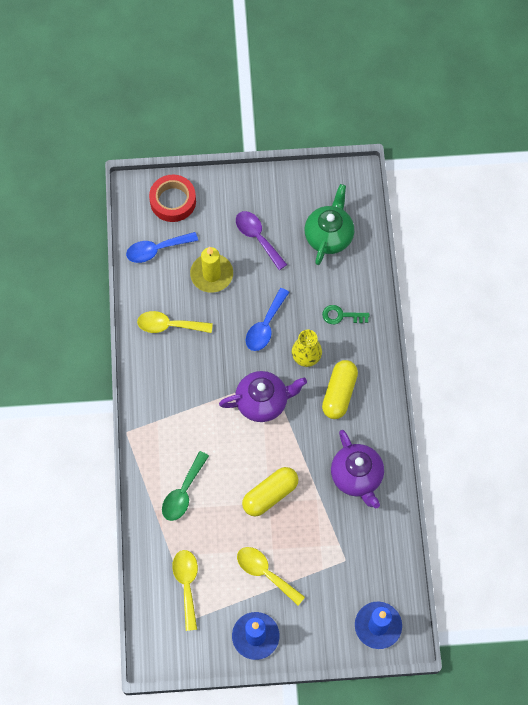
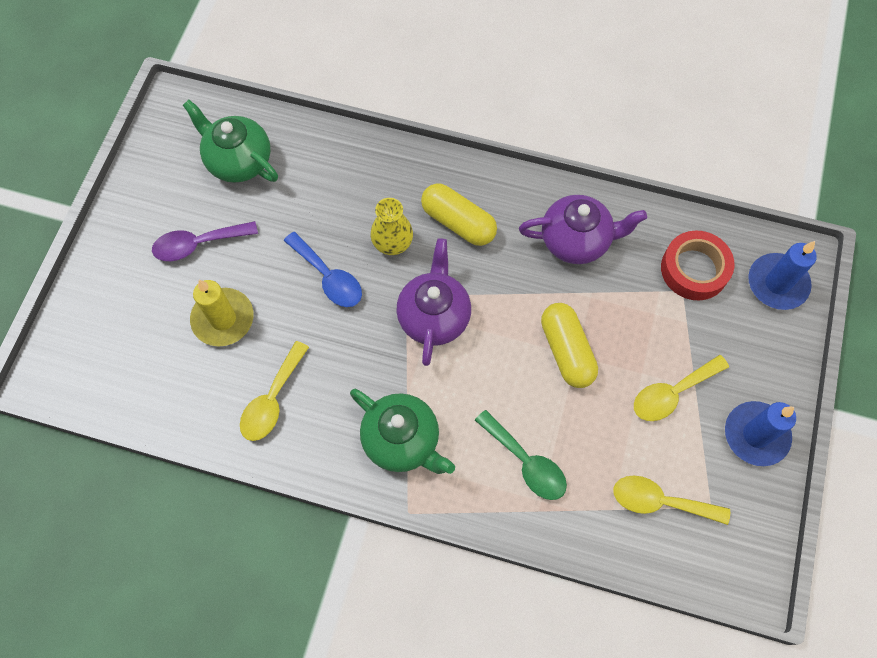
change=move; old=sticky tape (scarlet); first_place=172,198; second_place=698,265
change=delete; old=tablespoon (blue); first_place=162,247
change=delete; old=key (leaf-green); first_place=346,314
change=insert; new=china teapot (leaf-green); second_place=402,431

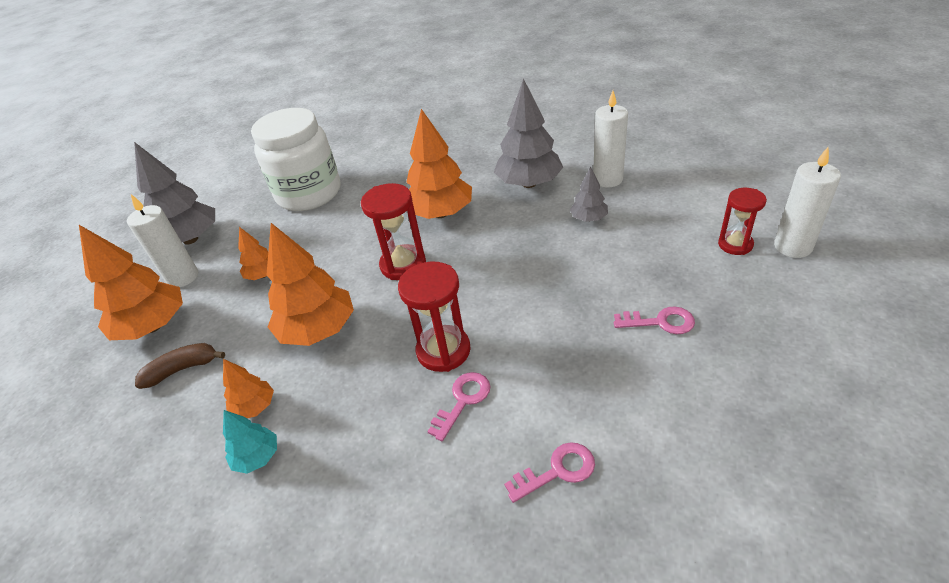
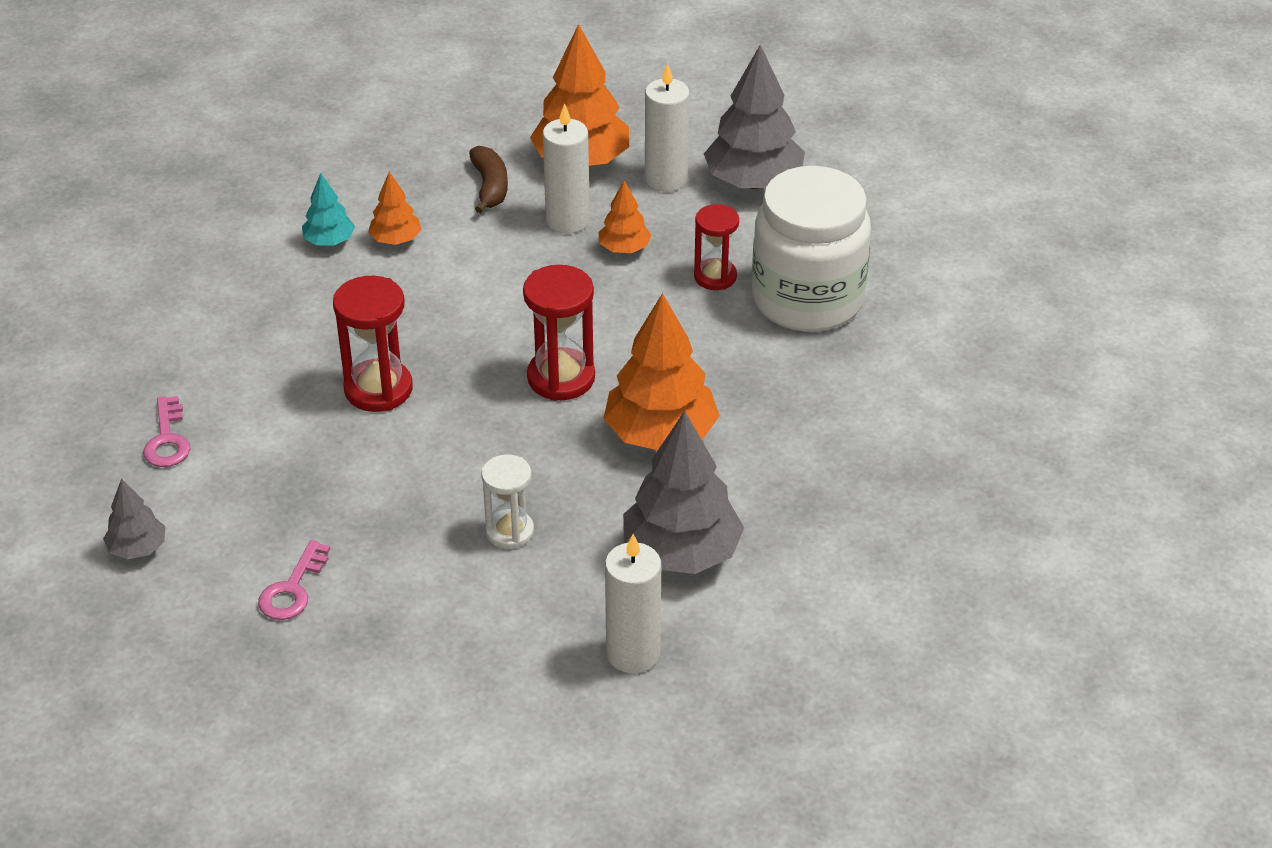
change=move; old=wax candle (white); first_place=807,202; second_place=566,168
change=move; old=toy tree (gray); first_place=589,194; second_place=134,519
change=move; old=hourglass (scarlet); first_place=742,221; second_place=716,247
change=delete; old=toy tree (orange-coloured); first_place=310,284
change=delete; old=key (rosy); first_place=459,406
change=insert; new=hourglass (white); second_place=507,502

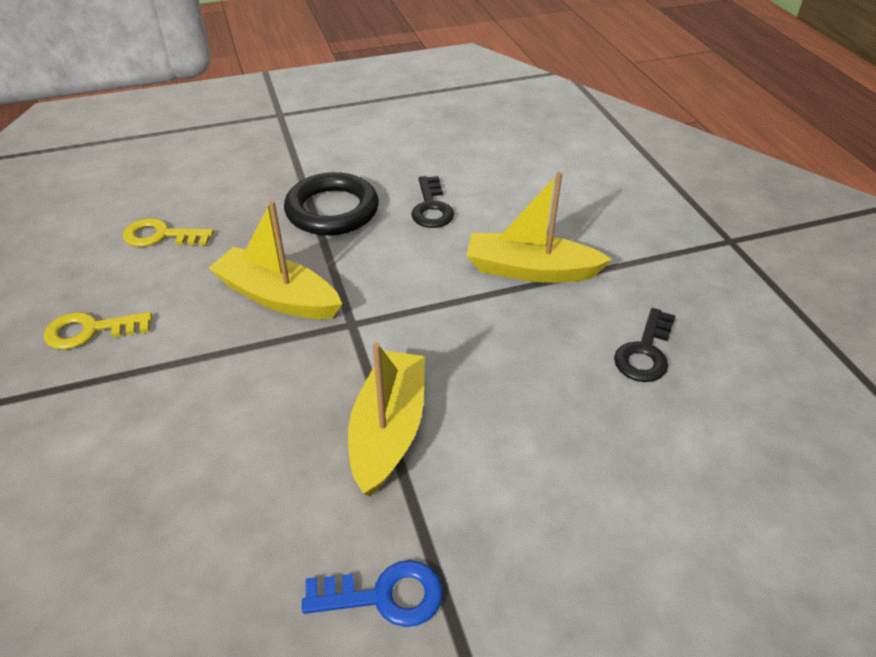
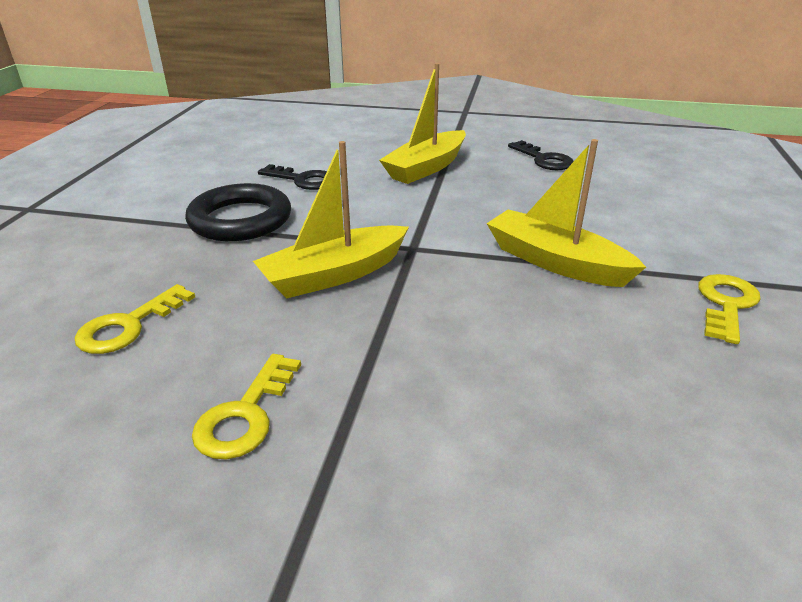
change=recolor; old=key (blue); new=key (yellow); first_place=372,593; second_place=729,309

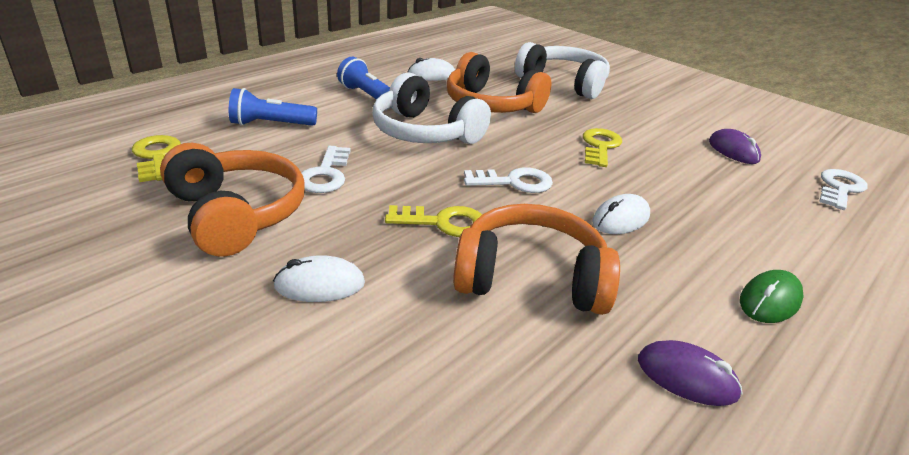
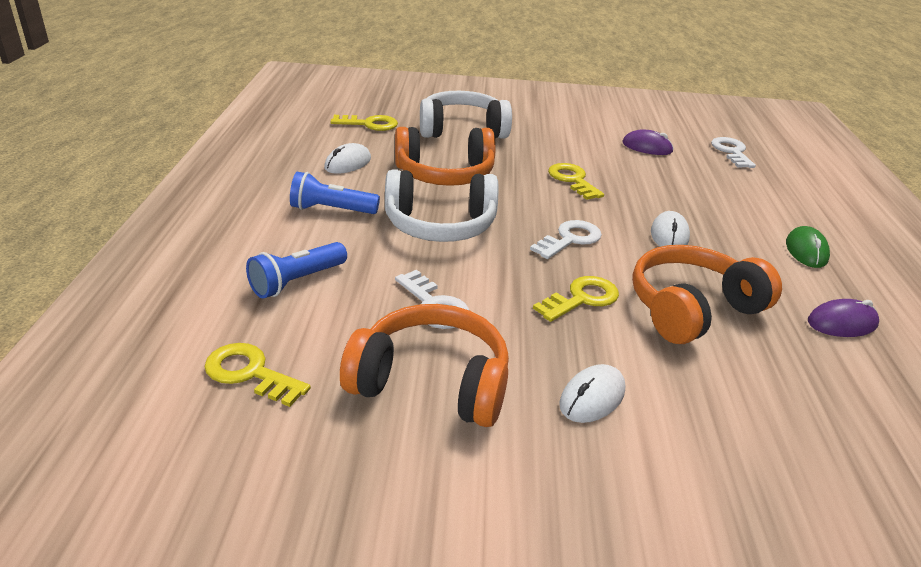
change=insert; new=key (yellow); second_place=364,123

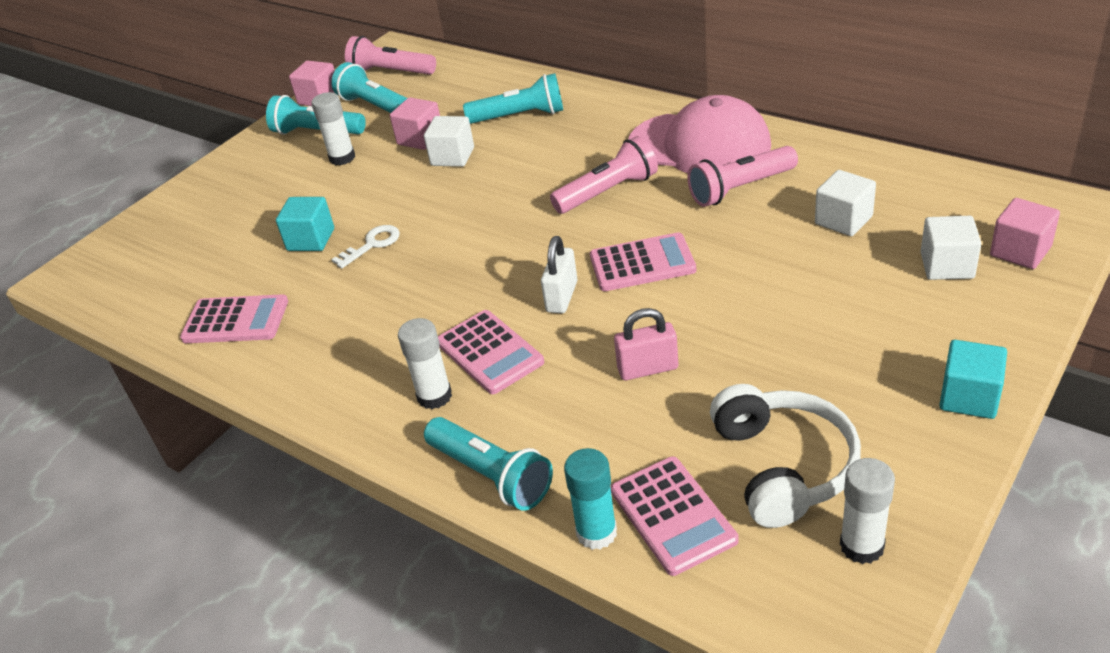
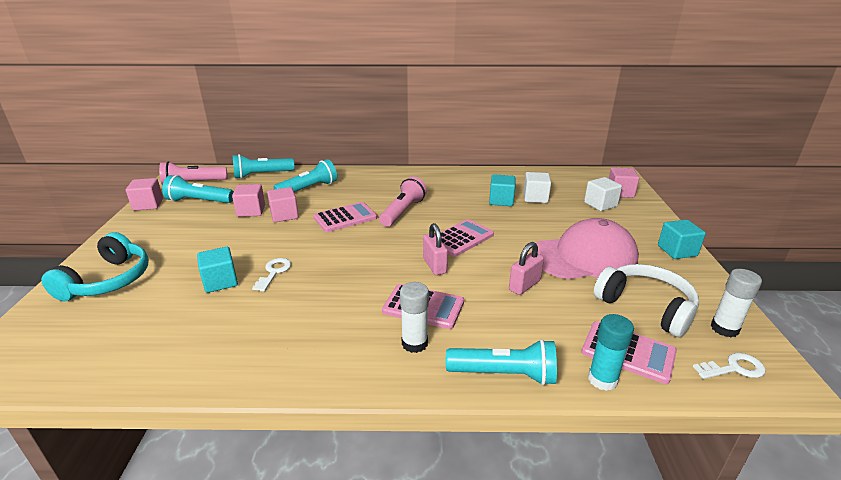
change=delete; old=stick of glue (white); first_place=333,128
change=move; old=torch (aqua); first_place=316,115; second_place=264,166
change=move; old=peaked cap (rosy); first_place=699,134; second_place=585,248
change=recolor; old=cube (white); new=cube (rosy); first_place=449,141; second_place=283,204
change=delete; old=torch (rosy); first_place=742,176
change=recolor; old=small lock (white); new=small lock (rosy); first_place=559,274; second_place=435,249
change=move; old=adding machine (rosy); first_place=234,318; second_place=345,217
change=insert; new=cube (aqua); second_place=502,190
change=insert; new=headset (aqua); second_place=95,266
change=insert; new=key (white); second_place=729,366

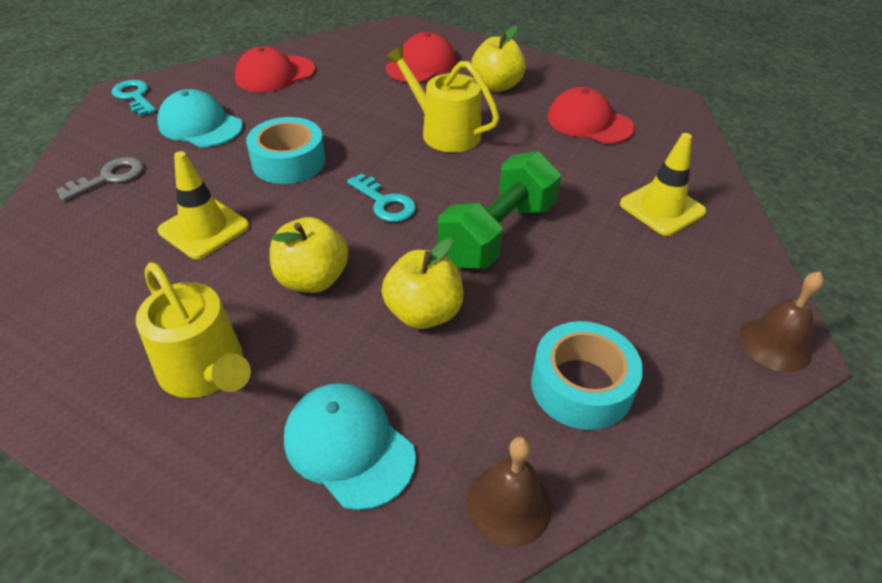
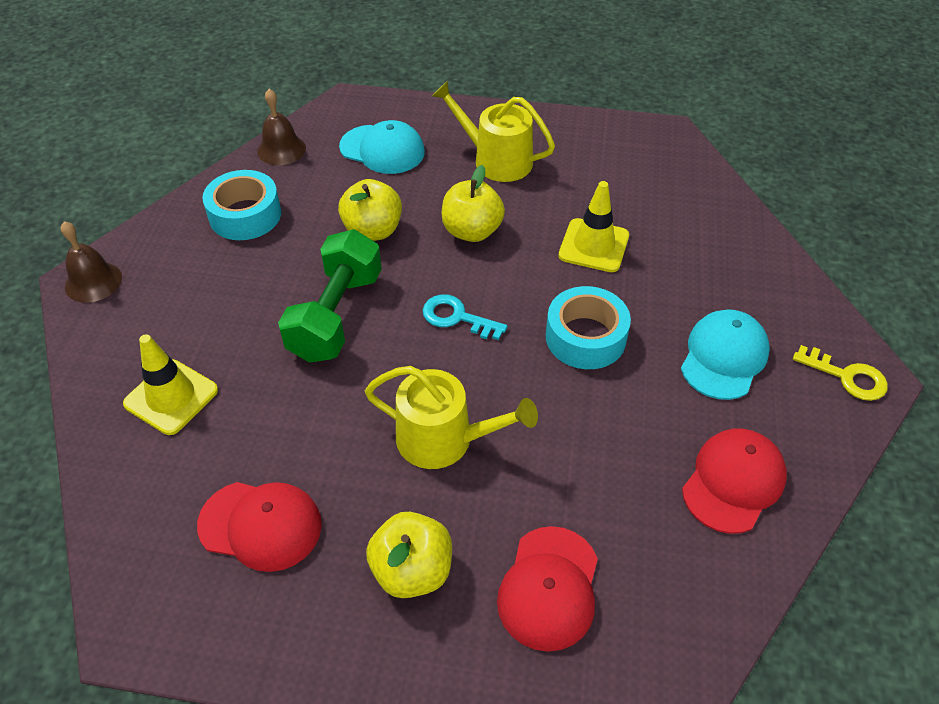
change=recolor; old=key (aqua); new=key (yellow); first_place=134,98; second_place=840,373
change=rotate; old=peaked cap (aqua); first_place=200,118; second_place=725,354; degrees=-75
change=delete; old=key (gray); first_place=99,179

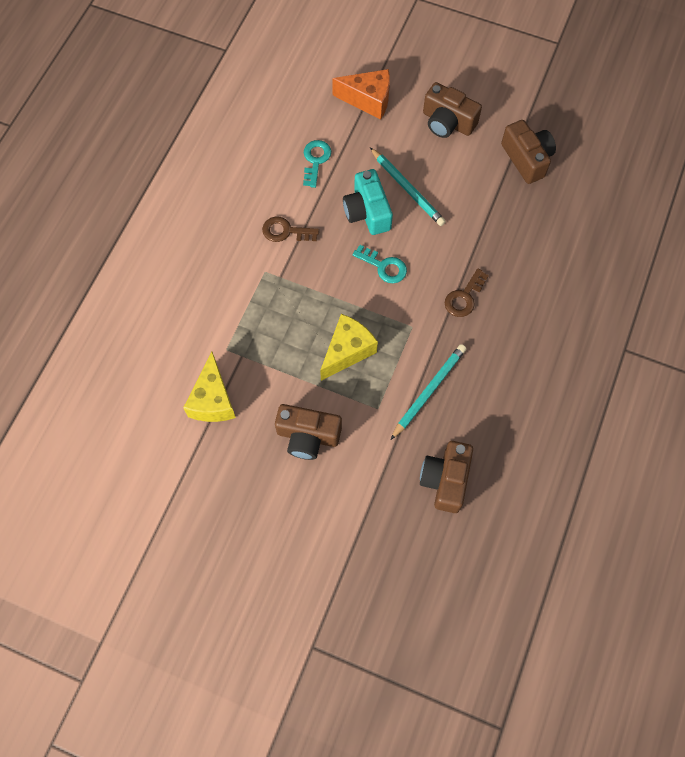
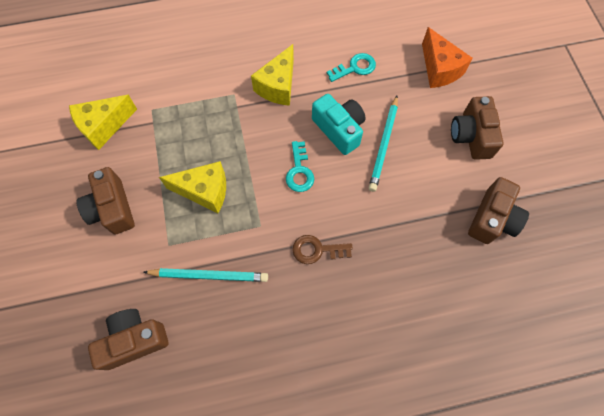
change=rotate; old=photo camera (aqua); first_place=368,202; second_place=339,124; degrees=105
change=replace; old=key (dark brown); new=cheese (yellow); first_place=290,229; second_place=272,75

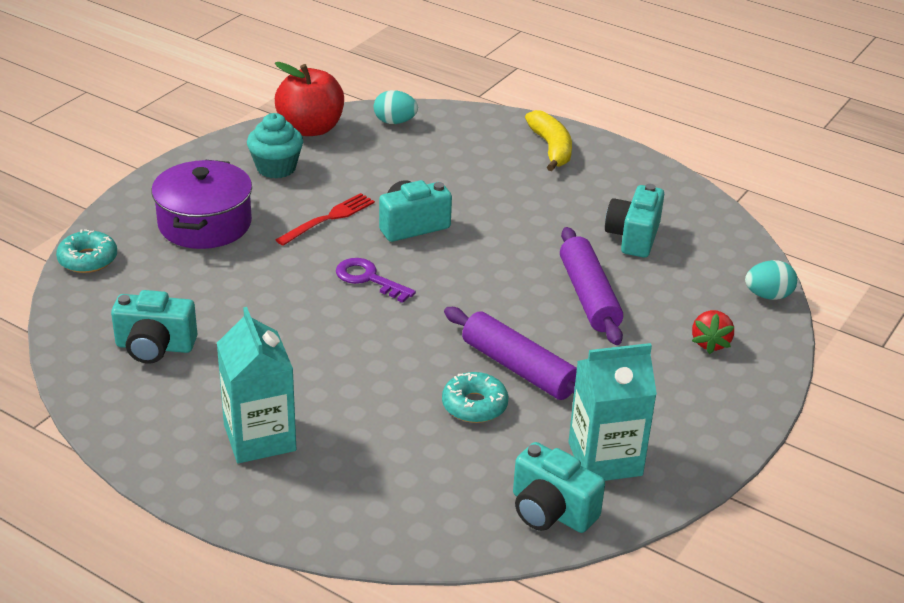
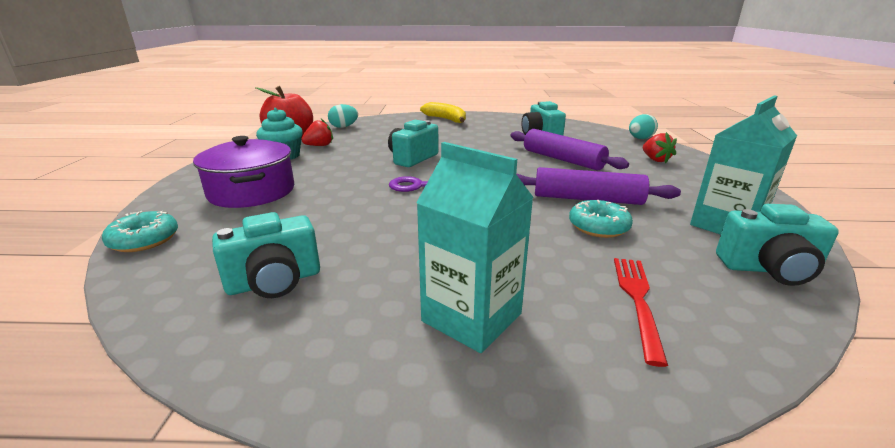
change=move; old=table fork (scarlet); first_place=325,219; second_place=641,312
change=insert; new=berry (scarlet); second_place=317,132

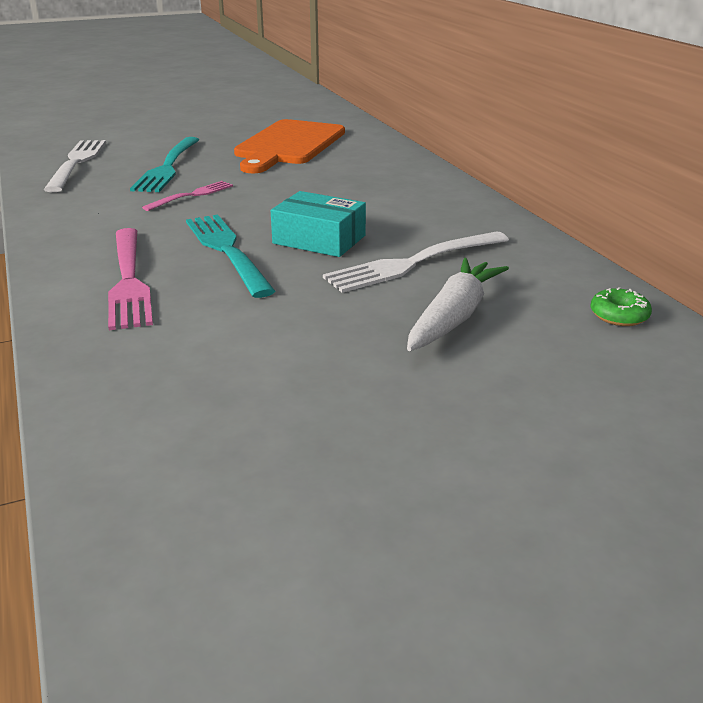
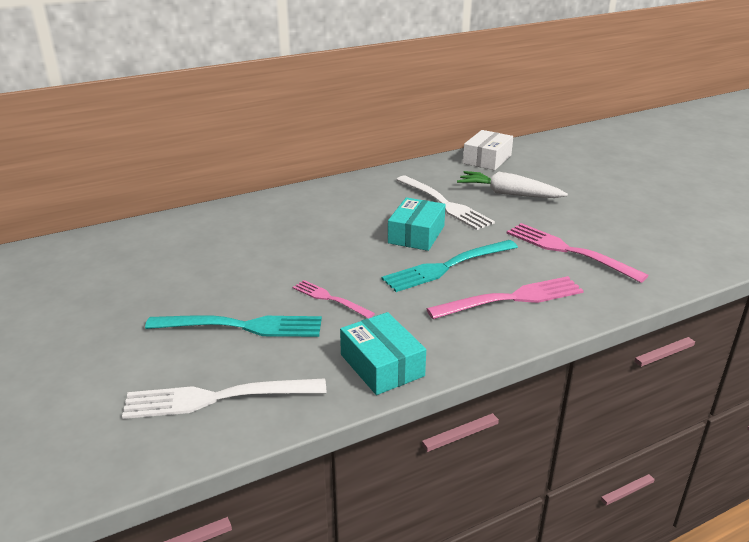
change=delete; old=bread board (orange-coloured); first_place=289,146
change=replace; old=glazed donut (leaf-green); new=box (white); first_place=621,306; second_place=488,150
change=insert; new=table fork (rosy); second_place=578,253
change=insert; new=box (aqua); second_place=383,353

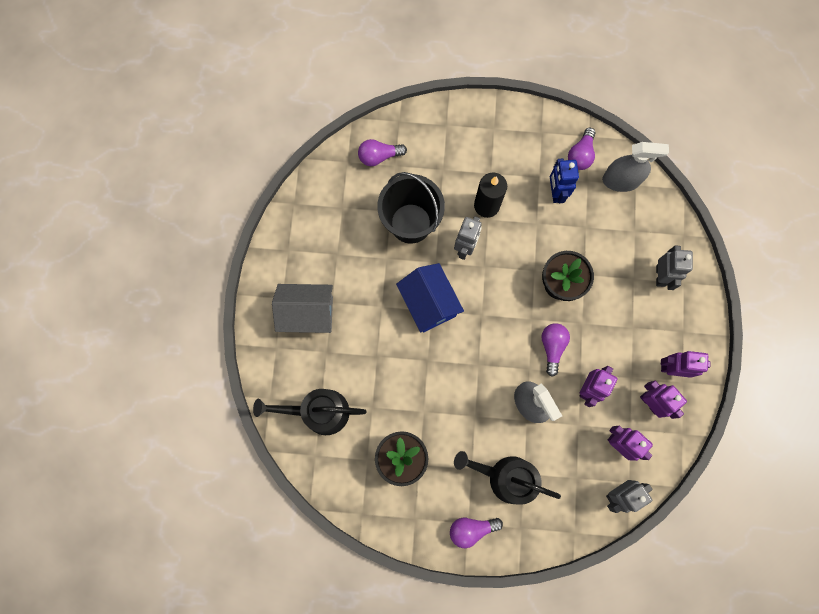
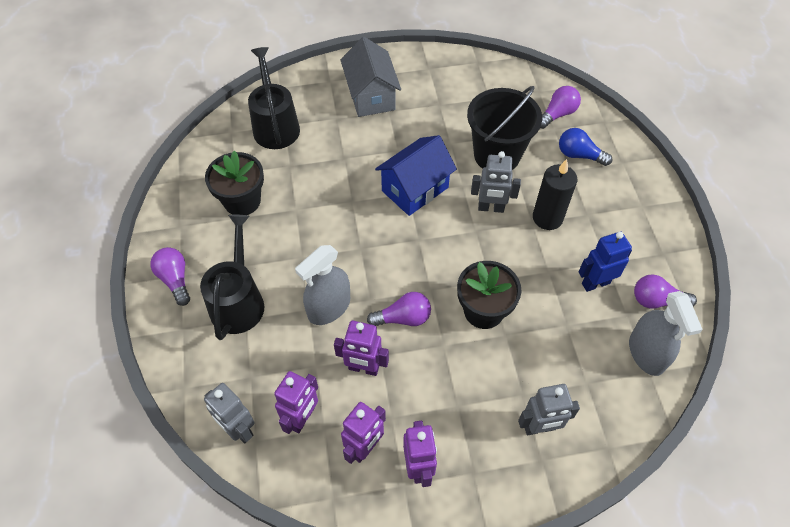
change=rotate; old=light bulb (violet); first_place=382,152; second_place=560,107; degrees=75
change=insert; new=light bulb (blue); second_place=585,147

